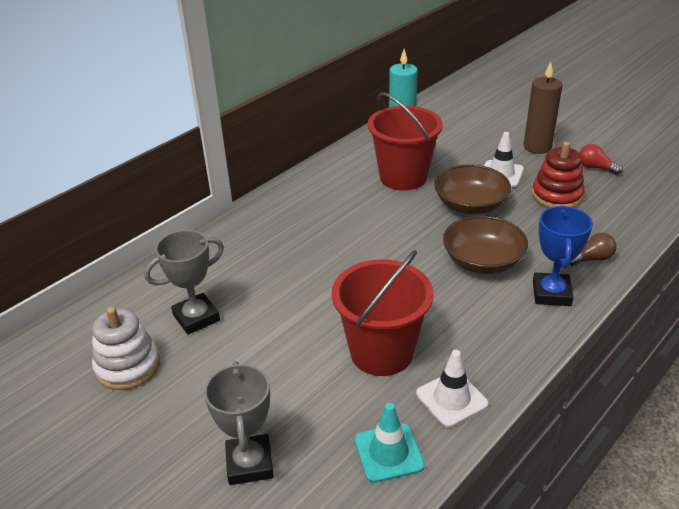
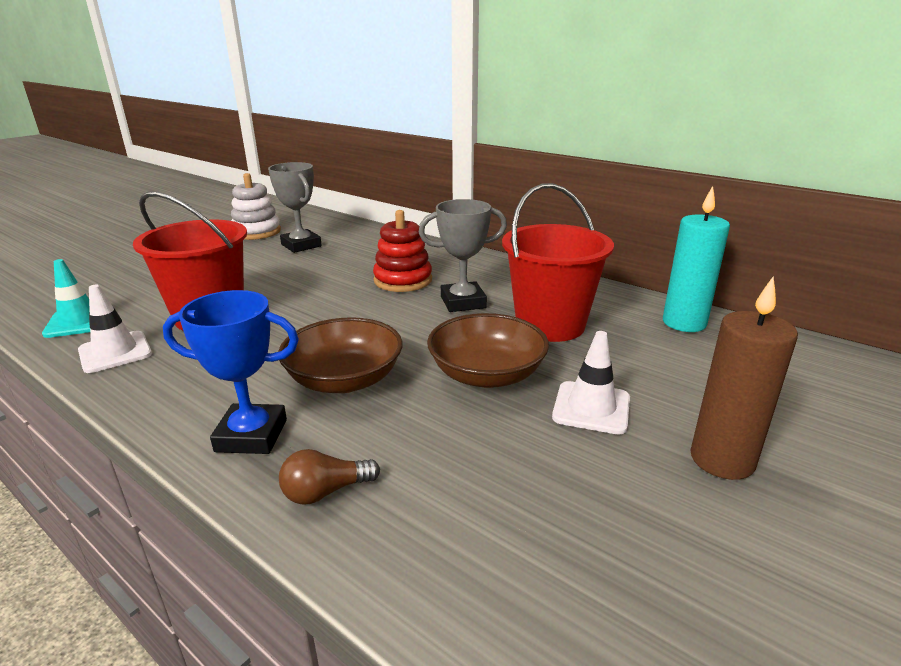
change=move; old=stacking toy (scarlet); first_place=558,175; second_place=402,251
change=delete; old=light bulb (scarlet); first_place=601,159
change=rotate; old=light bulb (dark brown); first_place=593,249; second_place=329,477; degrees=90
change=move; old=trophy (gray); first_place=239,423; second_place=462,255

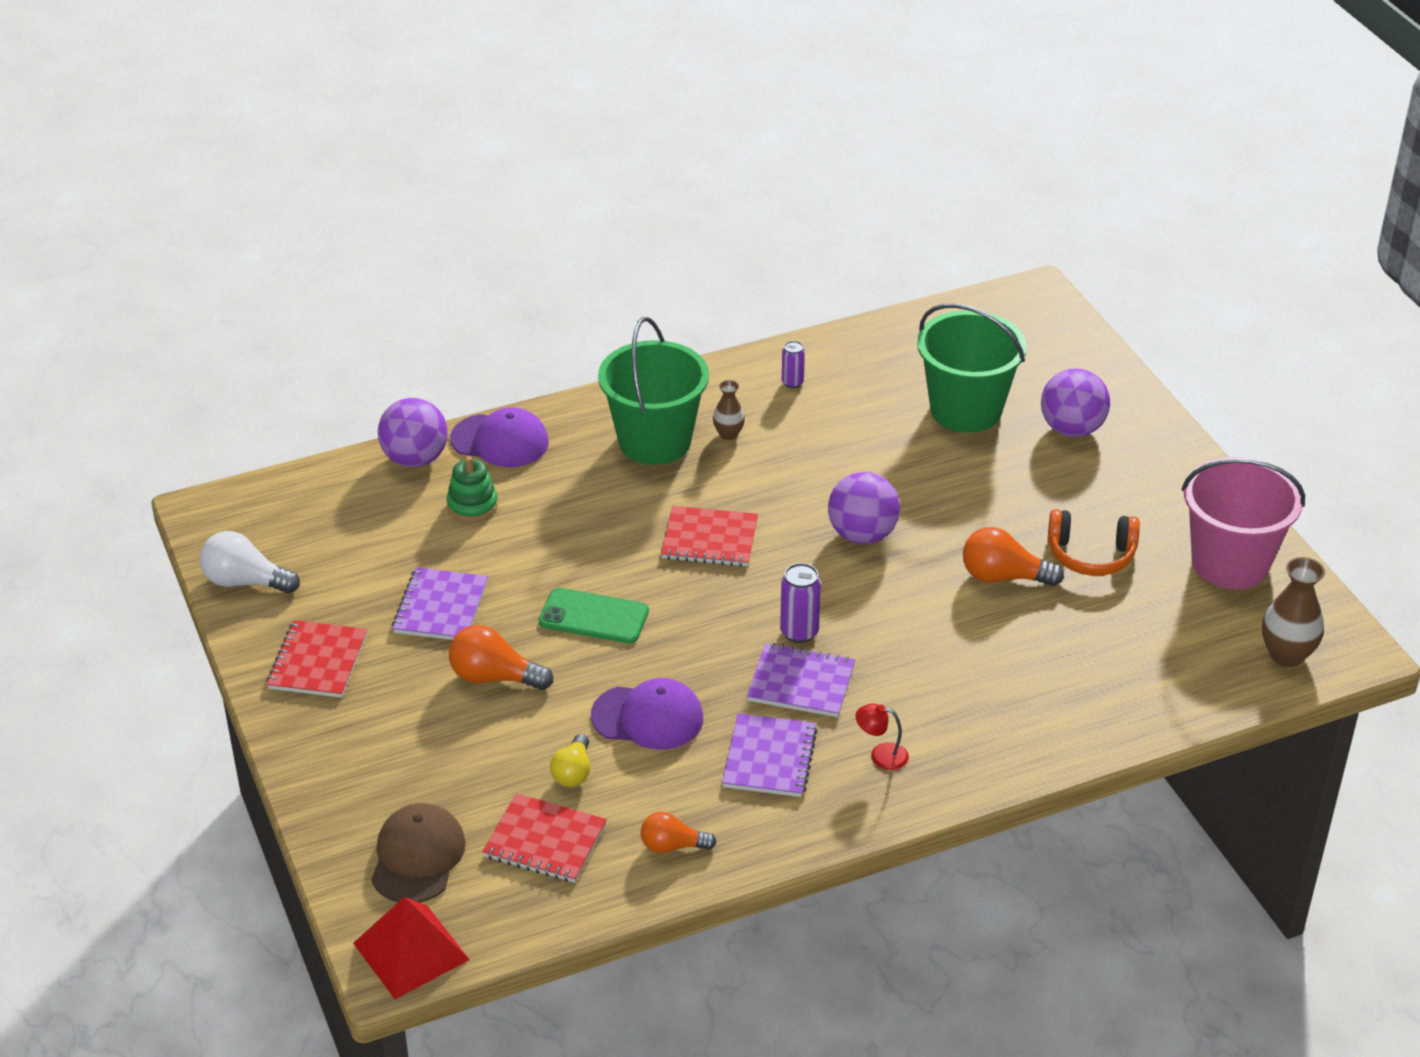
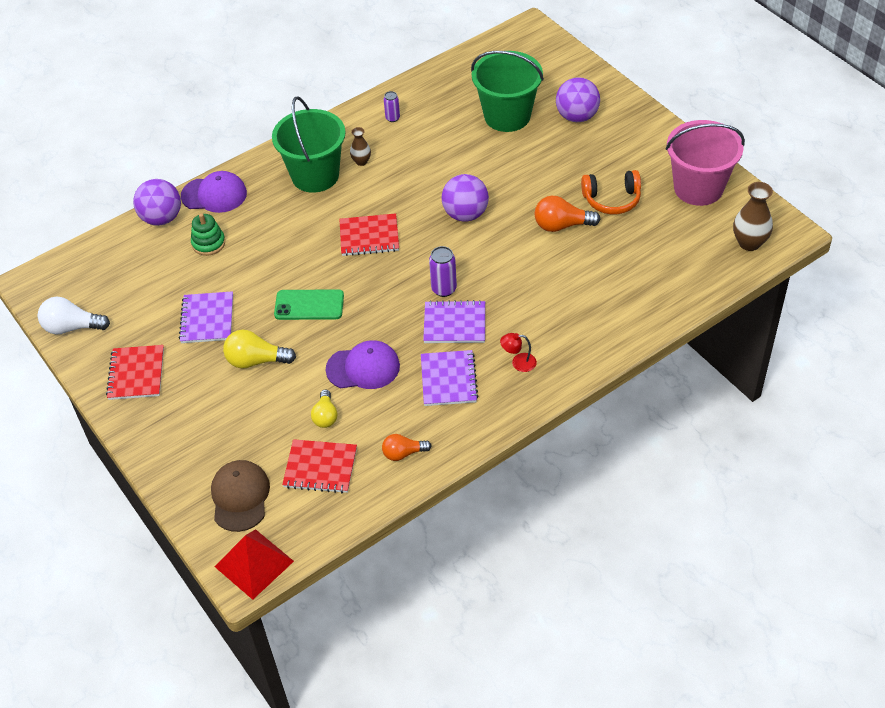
change=recolor; old=light bulb (orange-coloured); new=light bulb (yellow); first_place=501,657; second_place=259,349

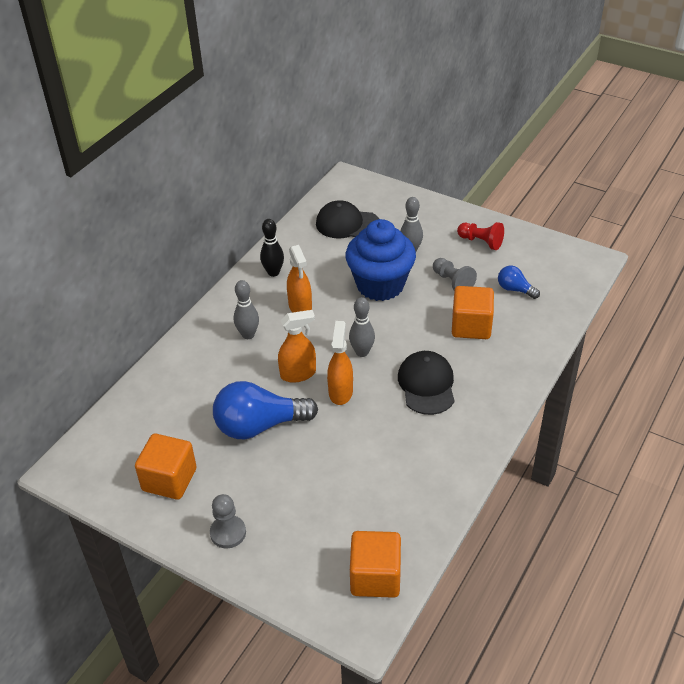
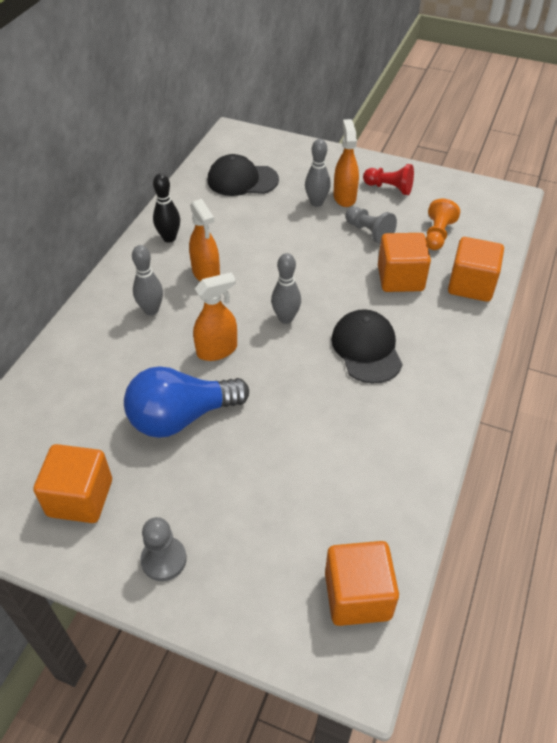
change=delete; old=fairy cake (blue); first_place=381,260
change=replace; old=light bulb (blue); new=game pawn (orange-coloured); first_place=519,282; second_place=443,224
change=move; old=sprayer (orange-coloured); first_place=340,363; second_place=346,163
change=insert; new=cube (orange-coloured); second_place=476,269

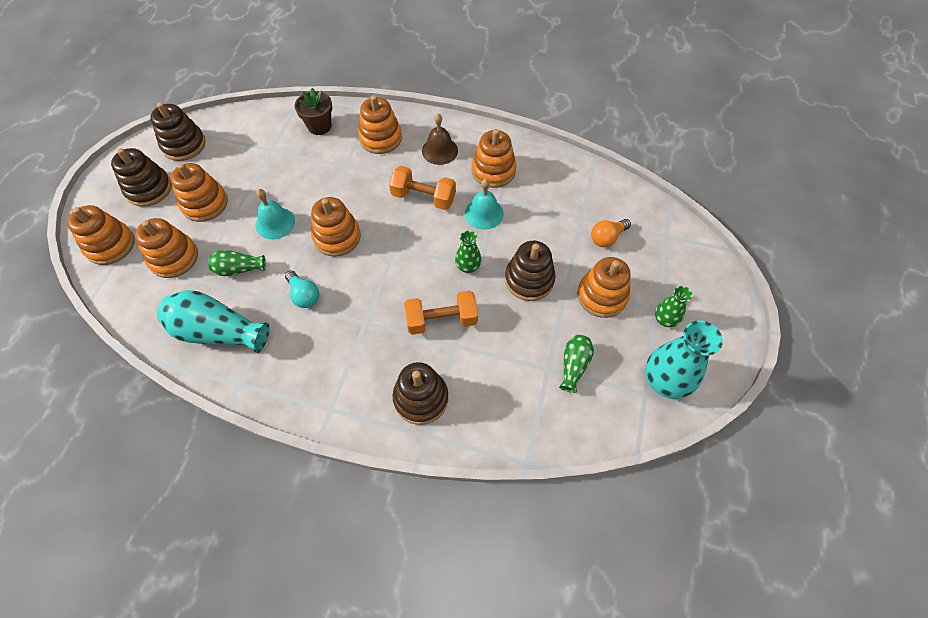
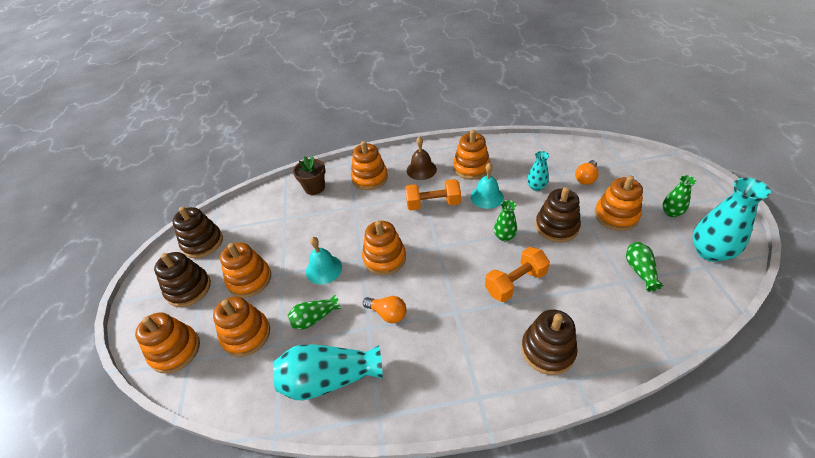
change=recolor; old=light bulb (aqua); new=light bulb (orange-coloured); first_place=302,289; second_place=384,309
change=insert; new=flower vase (aqua); second_place=538,171

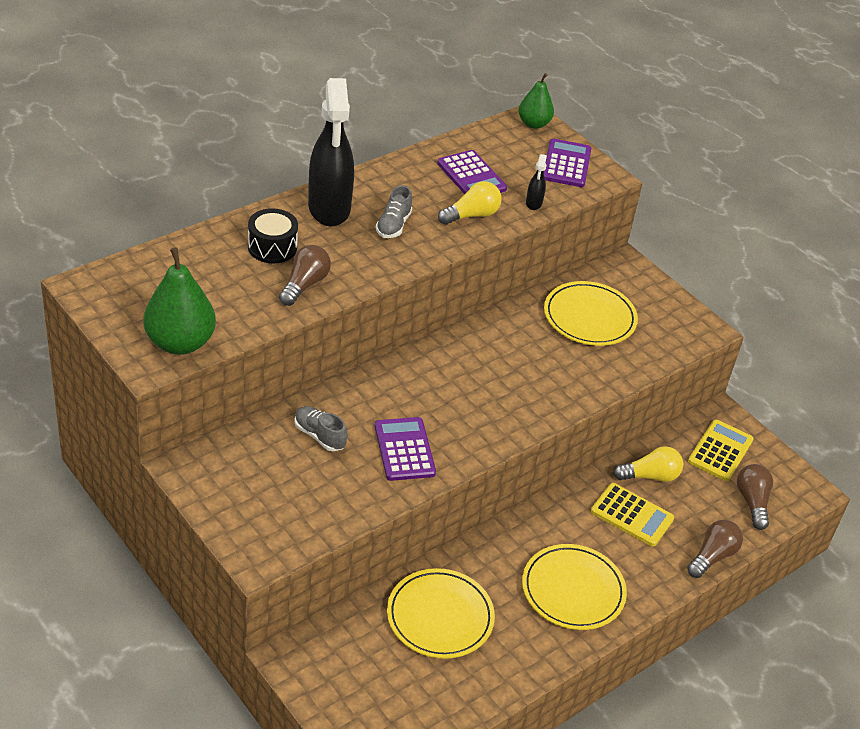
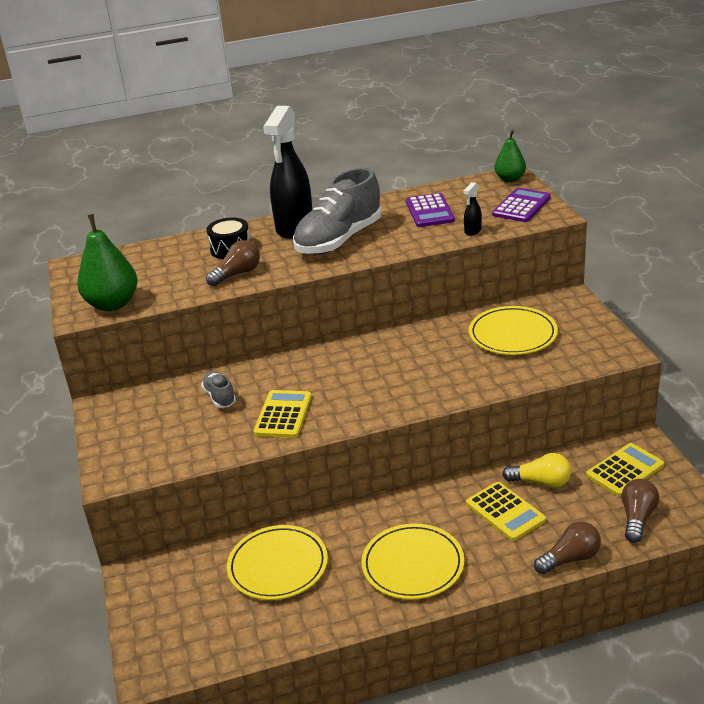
change=delete; old=light bulb (yellow); first_place=470,203
change=resize; old=lace-up shoe (gray); first_place=394,211; second_place=337,211; factor=2.18
change=recolor; old=adding machine (violet); new=adding machine (yellow); first_place=405,449; second_place=283,414

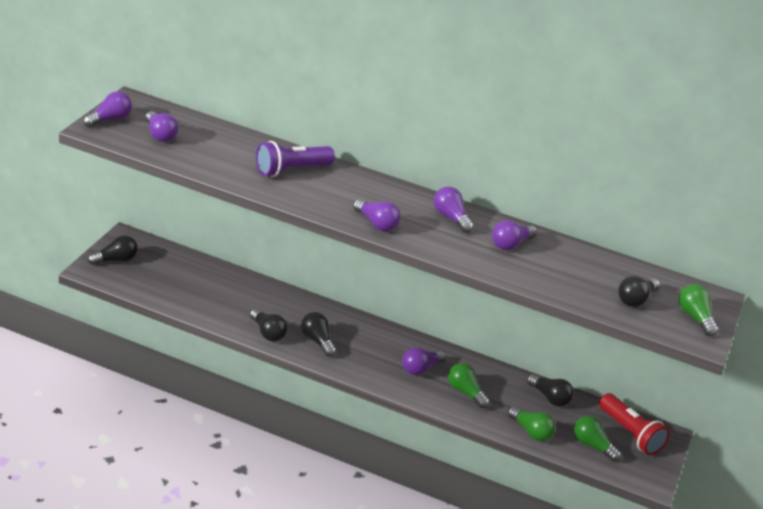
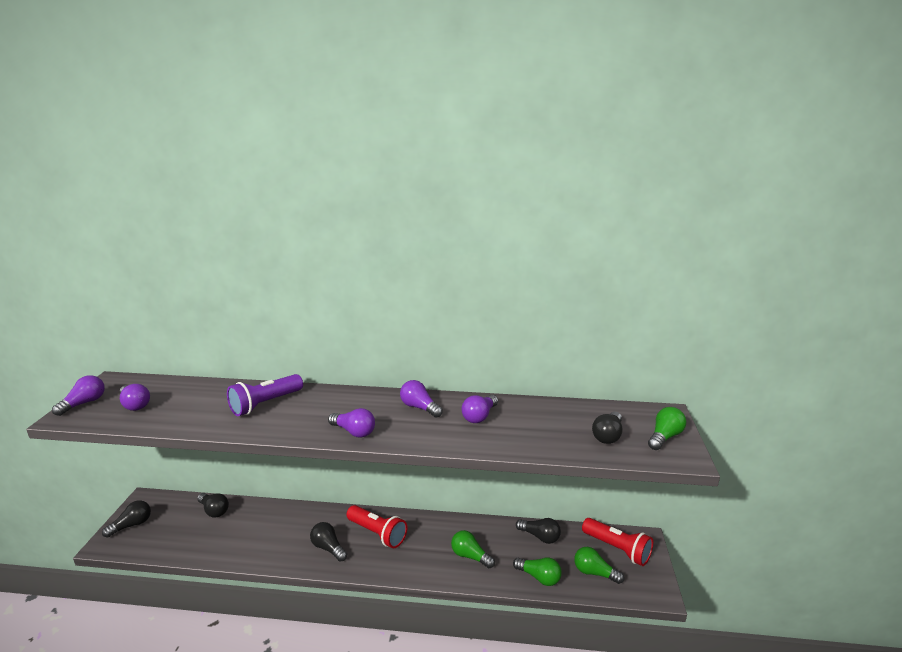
change=rotate; old=light bulb (leaf-green); first_place=699,310; second_place=667,428; degrees=75
change=move; old=light bulb (jet-black); first_place=268,325; second_place=213,505
change=delete; old=light bulb (violet); first_place=424,361
change=insert; new=torch (scarlet); second_place=376,526

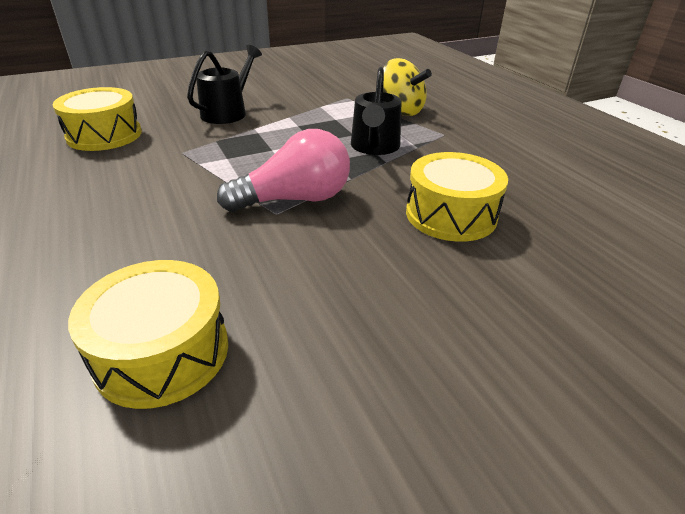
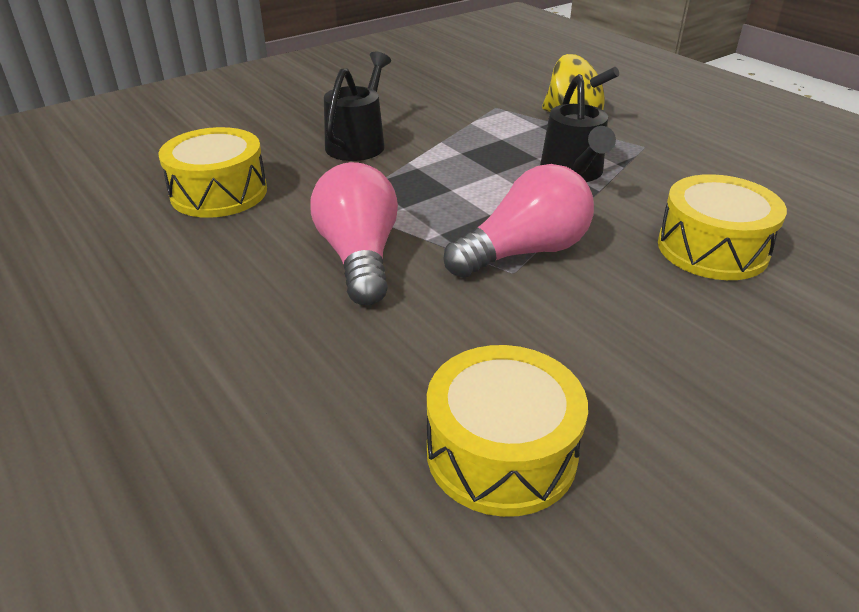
change=insert; new=light bulb (rosy); second_place=354,233

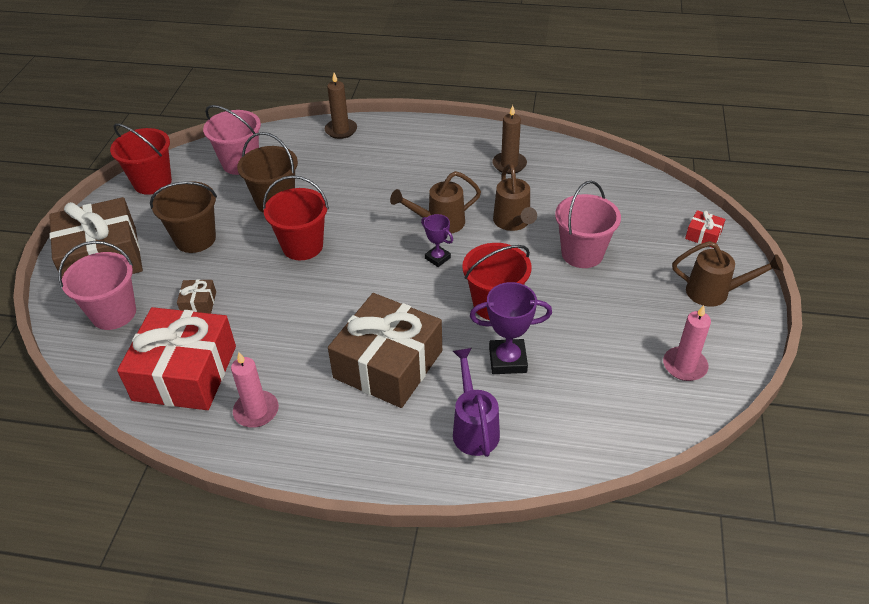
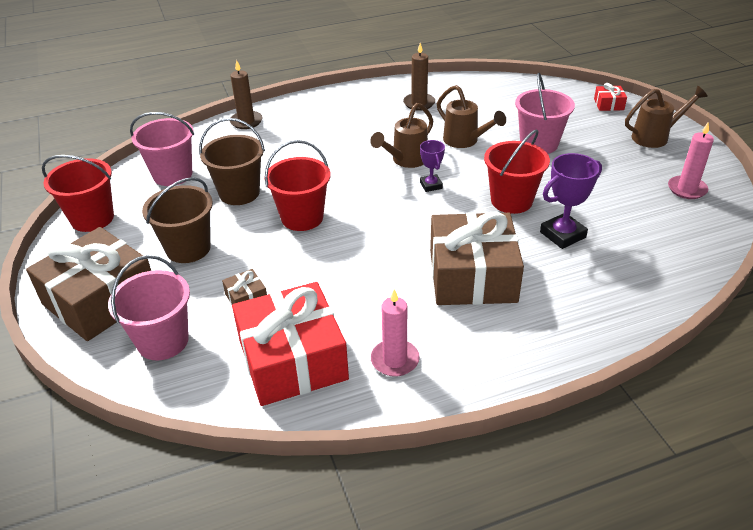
change=rotate; old=trophy (violet); first_place=437,240; second_place=432,166; degrees=60
change=delete; old=watering can (violet); first_place=476,402

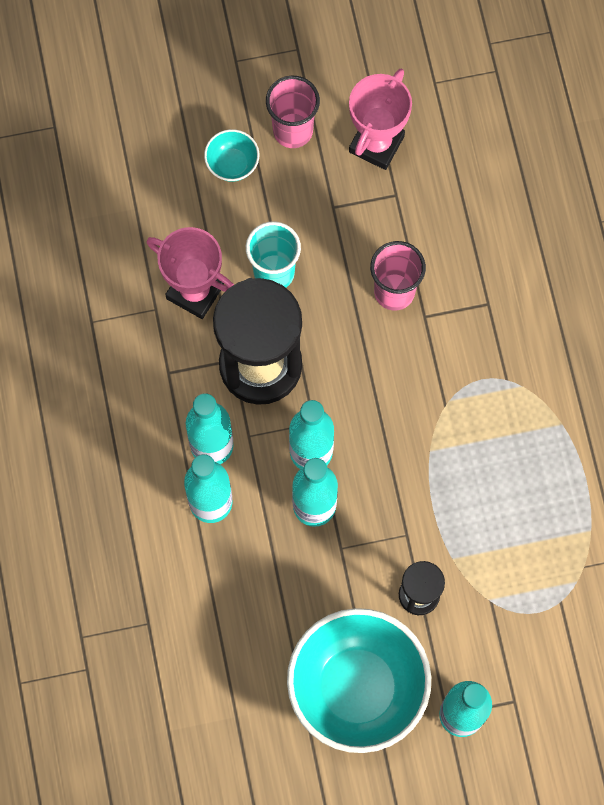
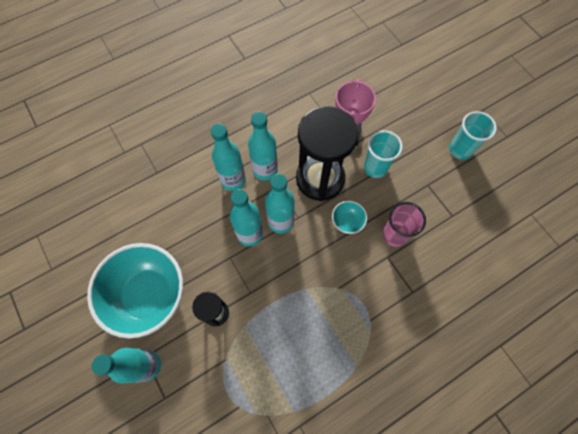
change=delete; old=trophy (rosy); first_place=380,119
change=recolor; old=beaker (rosy); new=beaker (aqua); first_place=293,112; second_place=473,135
change=move; old=bowl (aqua); first_place=231,155; second_place=349,217

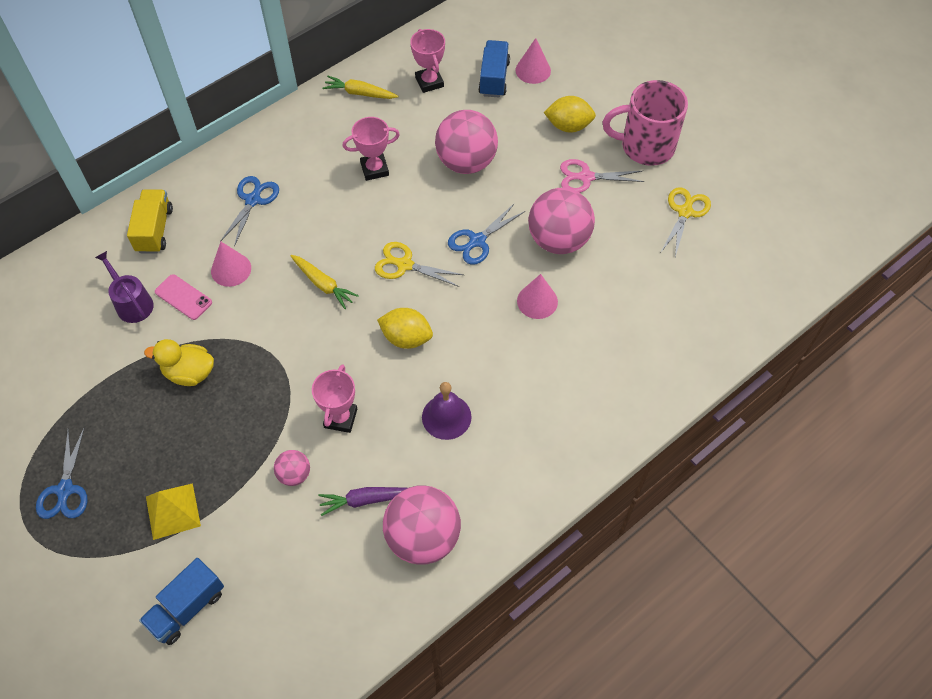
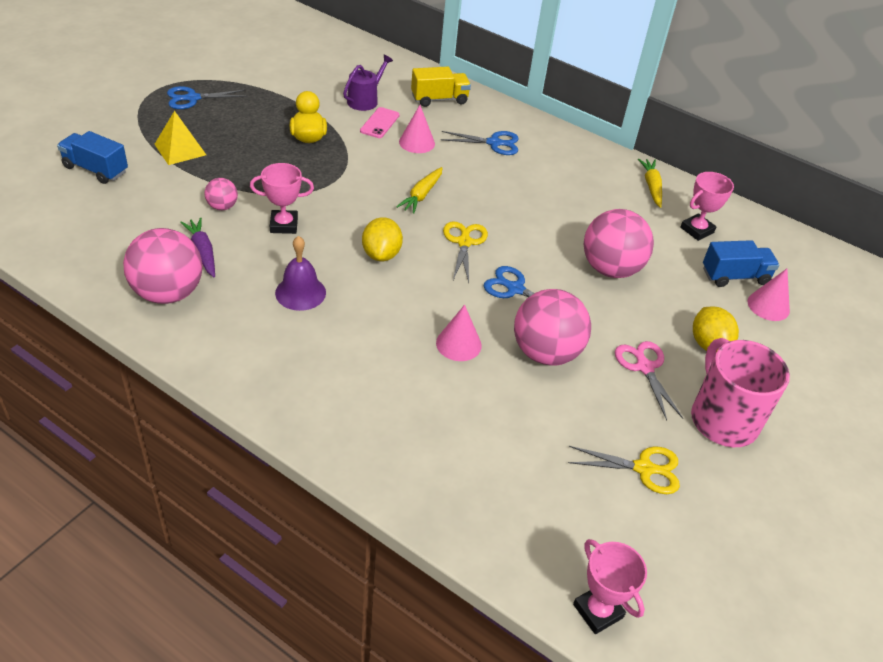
change=move; old=trophy (rosy); first_place=371,149; second_place=610,586

